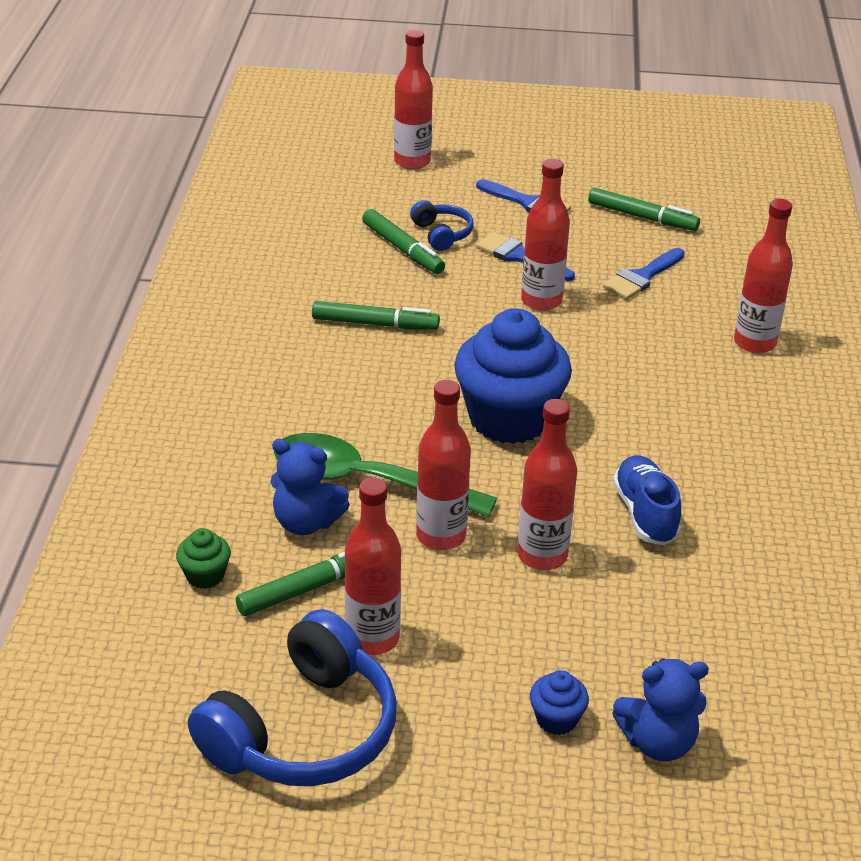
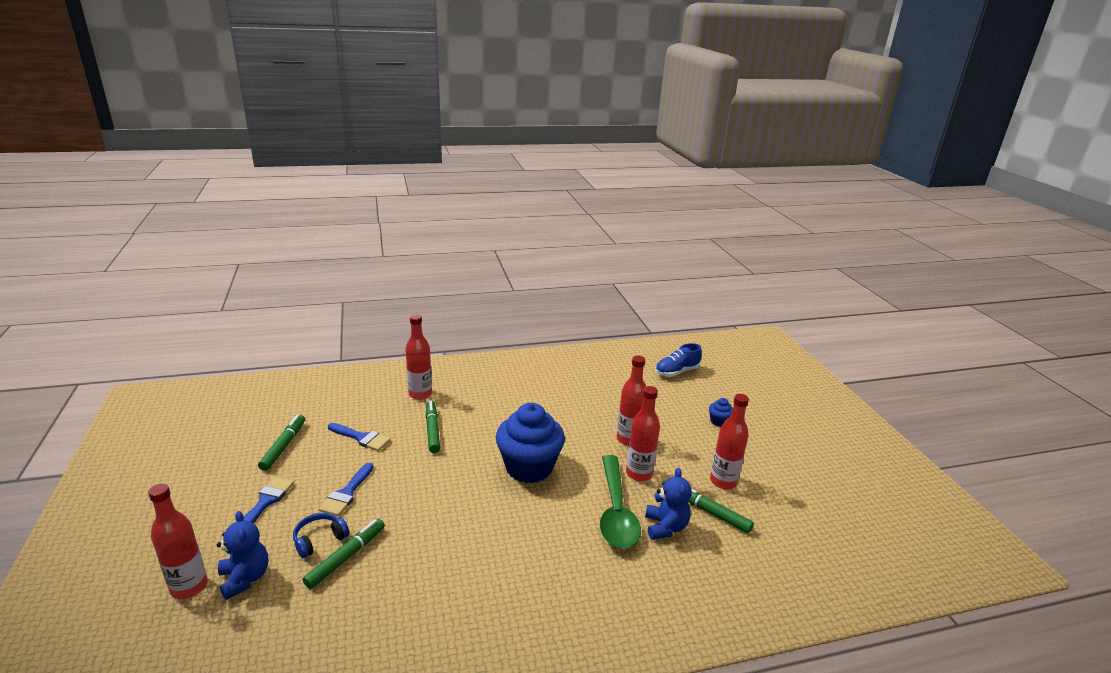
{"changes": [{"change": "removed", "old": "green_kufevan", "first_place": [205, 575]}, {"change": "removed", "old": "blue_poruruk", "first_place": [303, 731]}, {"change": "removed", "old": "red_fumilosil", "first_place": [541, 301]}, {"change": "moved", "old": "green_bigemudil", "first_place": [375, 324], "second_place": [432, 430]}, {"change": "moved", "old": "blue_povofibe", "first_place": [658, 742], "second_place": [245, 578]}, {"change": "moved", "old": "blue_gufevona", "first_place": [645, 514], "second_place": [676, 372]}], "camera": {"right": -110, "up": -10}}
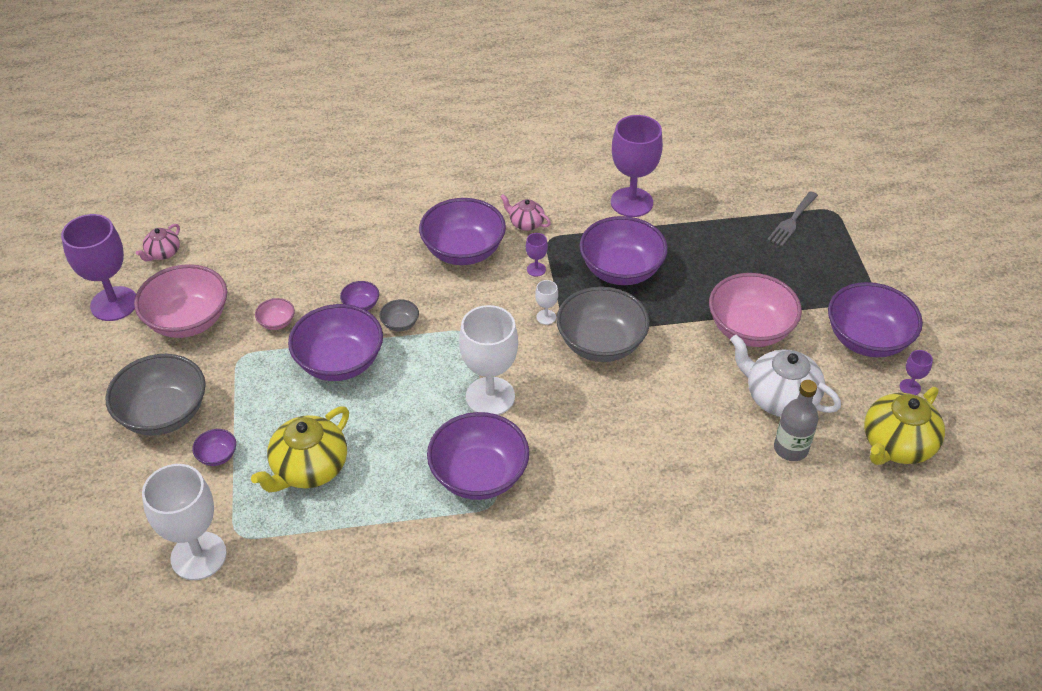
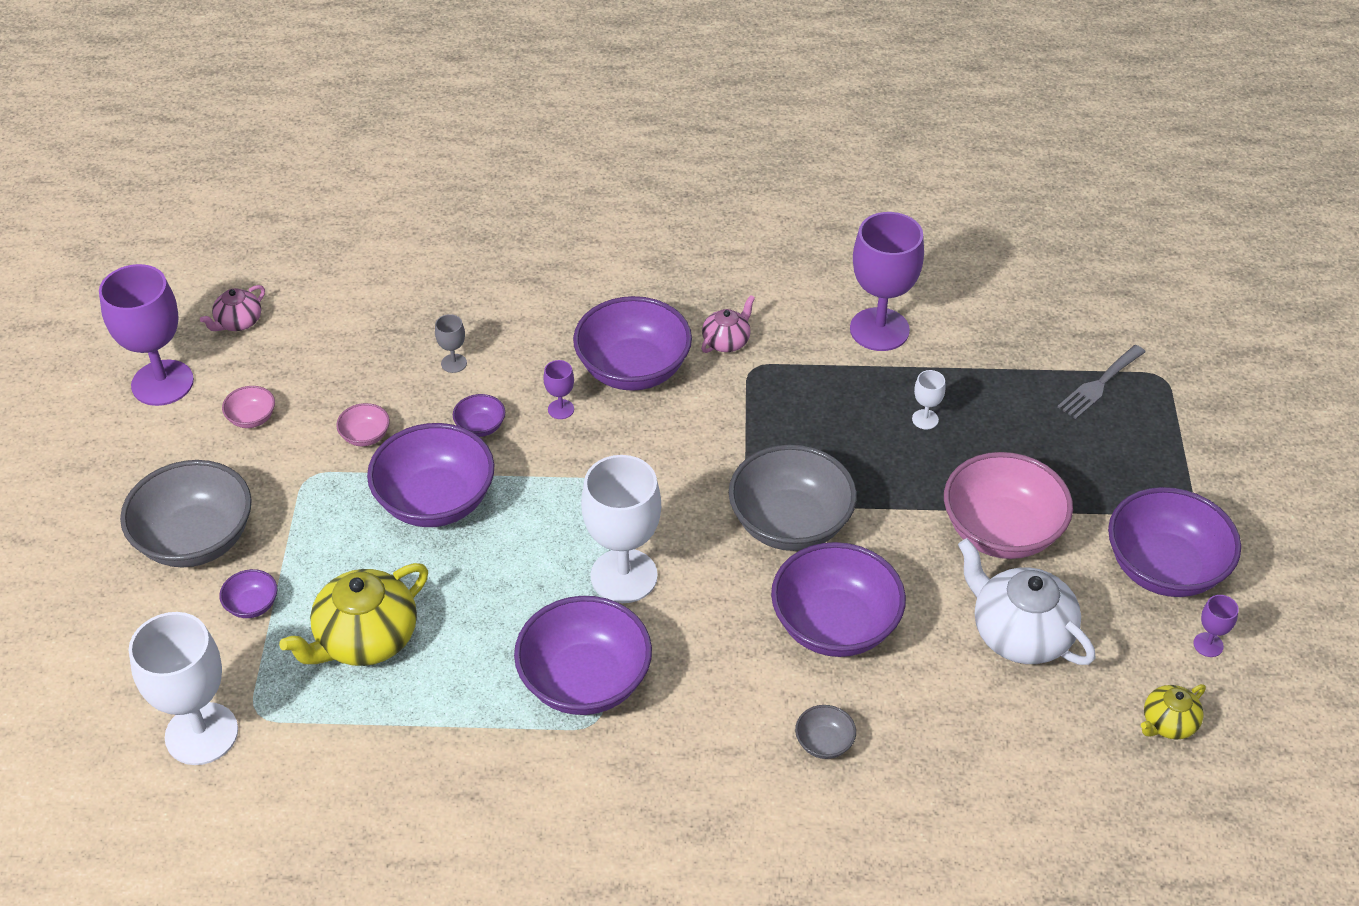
{"changes": [{"change": "removed", "old": "grey_fumilosil", "first_place": [790, 448]}, {"change": "added", "new": "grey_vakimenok", "second_place": [454, 363]}, {"change": "moved", "old": "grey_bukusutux", "first_place": [400, 324], "second_place": [824, 743]}, {"change": "moved", "old": "purple_vakimenok", "first_place": [536, 269], "second_place": [561, 409]}, {"change": "moved", "old": "white_vakimenok", "first_place": [546, 317], "second_place": [925, 419]}, {"change": "moved", "old": "purple_bukusutux", "first_place": [621, 270], "second_place": [835, 625]}, {"change": "turned", "old": "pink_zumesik", "first_place": [526, 223], "second_place": [726, 341], "degrees": 90}, {"change": "resized", "old": "pink_bukusutux", "first_place": [188, 320], "second_place": [252, 418], "factor": 0.44}, {"change": "resized", "old": "yellow_zumesik", "first_place": [896, 445], "second_place": [1168, 723], "factor": 0.54}], "camera": {"right": 10, "up": 0}}
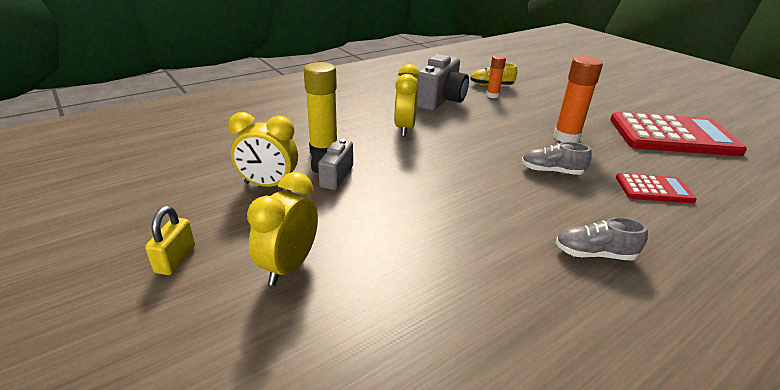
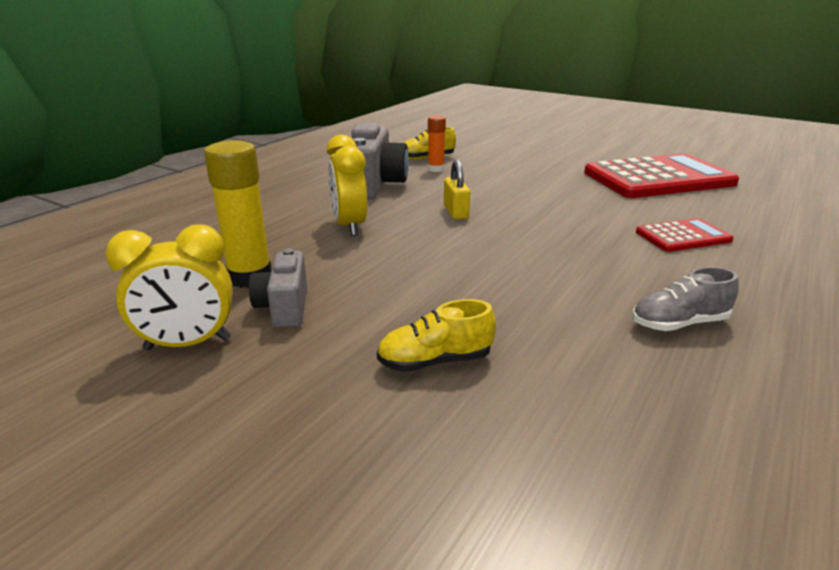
{"changes": [{"change": "removed", "old": "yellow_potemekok", "first_place": [289, 266]}, {"change": "removed", "old": "grey_gufevona", "first_place": [551, 171]}, {"change": "removed", "old": "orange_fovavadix", "first_place": [566, 137]}, {"change": "added", "new": "yellow_gufevona", "second_place": [435, 361]}, {"change": "moved", "old": "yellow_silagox", "first_place": [175, 259], "second_place": [456, 212]}], "camera": {"right": -20, "up": -5}}
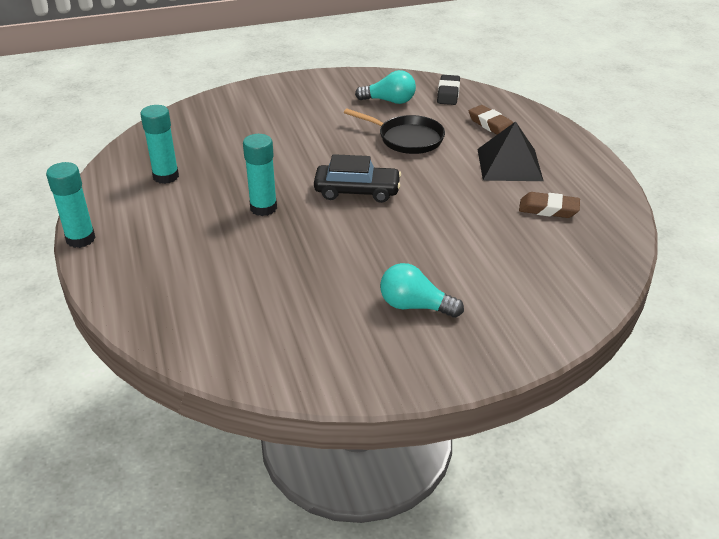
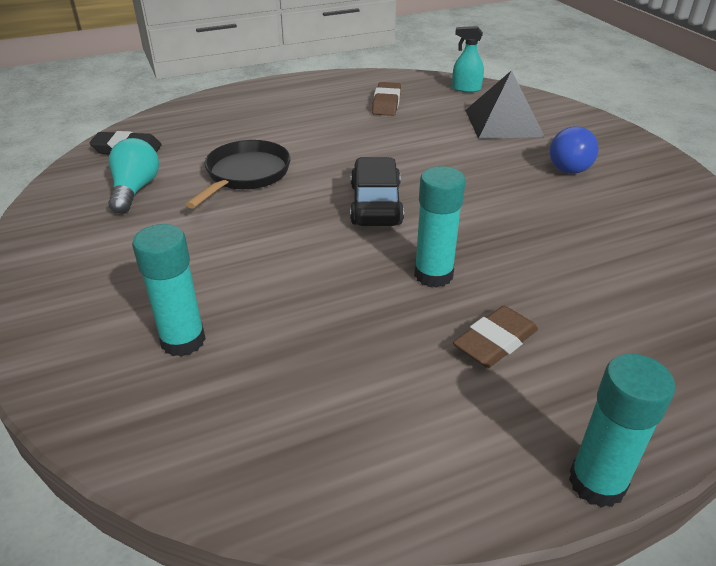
{"changes": [{"change": "added", "new": "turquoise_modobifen", "second_place": [466, 89]}, {"change": "moved", "old": "turquoise_fovavadix", "first_place": [166, 176], "second_place": [183, 340]}, {"change": "moved", "old": "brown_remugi", "first_place": [491, 125], "second_place": [495, 342]}, {"change": "moved", "old": "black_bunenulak", "first_place": [509, 164], "second_place": [503, 123]}, {"change": "recoloured", "old": "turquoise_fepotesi", "new": "blue_fepotesi", "first_place": [414, 306], "second_place": [569, 164]}], "camera": {"right": -95, "up": 0}}
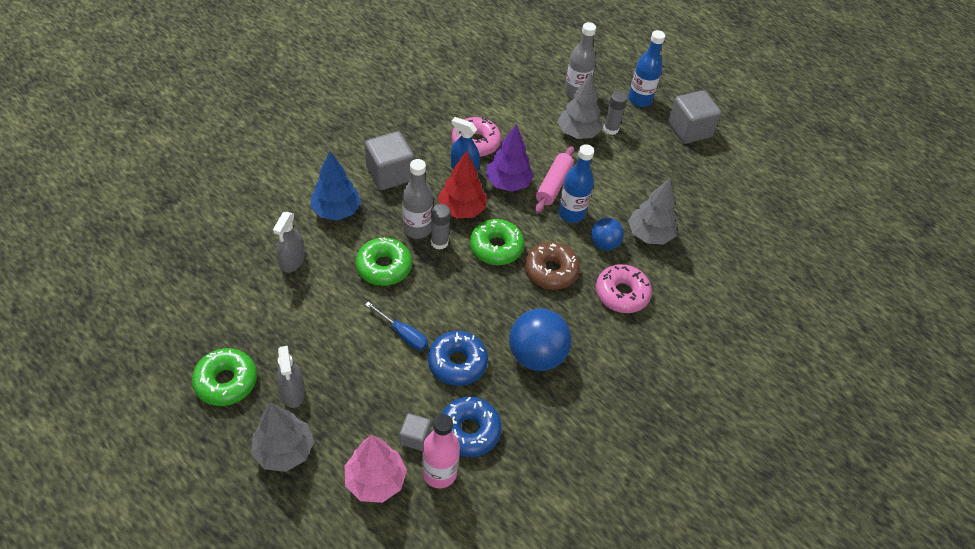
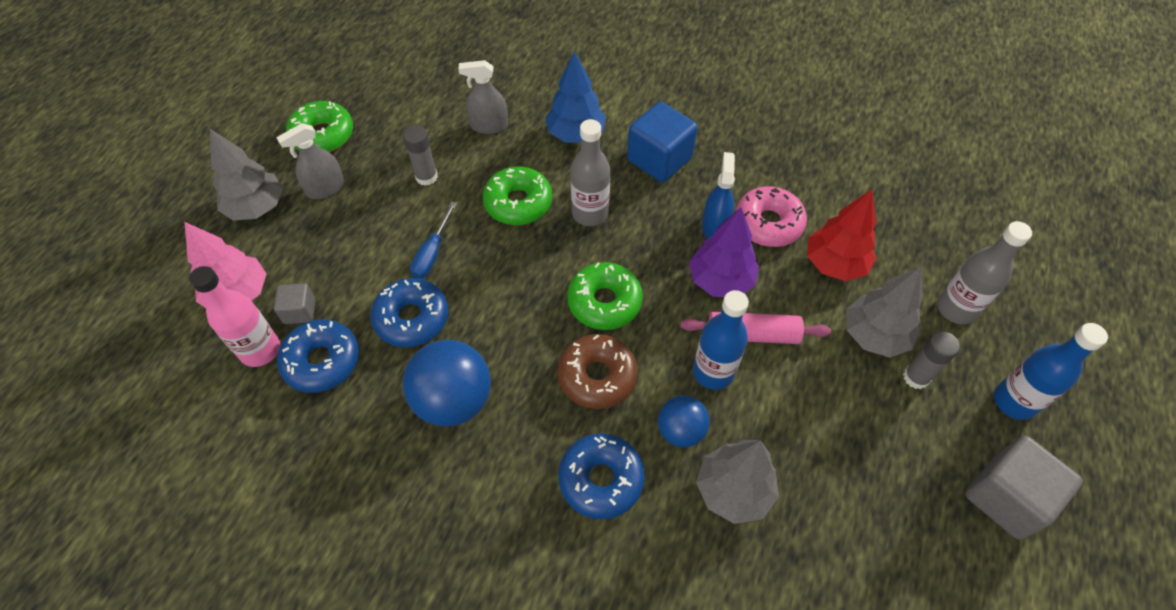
{"changes": [{"change": "moved", "old": "grey_fovavadix", "first_place": [439, 242], "second_place": [426, 177]}, {"change": "moved", "old": "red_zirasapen", "first_place": [461, 210], "second_place": [834, 264]}, {"change": "recoloured", "old": "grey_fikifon", "new": "blue_fikifon", "first_place": [390, 174], "second_place": [659, 159]}, {"change": "recoloured", "old": "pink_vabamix", "new": "blue_vabamix", "first_place": [621, 294], "second_place": [601, 479]}], "camera": {"right": 75, "up": 5}}
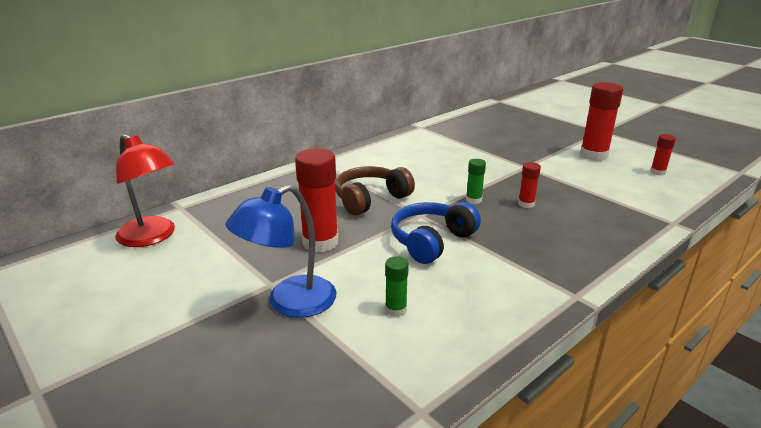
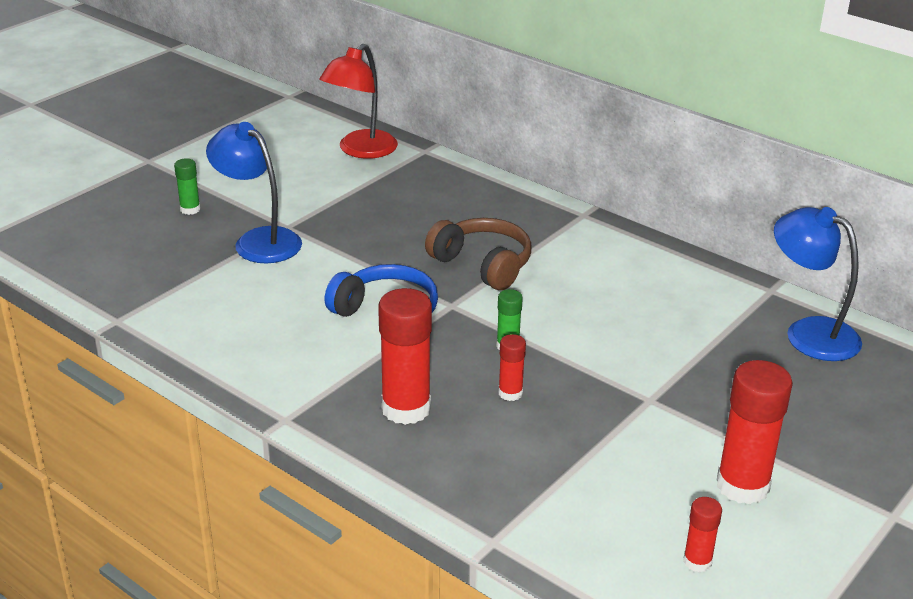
{"changes": [{"change": "added", "new": "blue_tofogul", "second_place": [809, 333]}, {"change": "moved", "old": "red_fovavadix", "first_place": [320, 242], "second_place": [406, 408]}, {"change": "moved", "old": "green_fovavadix", "first_place": [396, 309], "second_place": [190, 209]}], "camera": {"right": 80, "up": 5}}
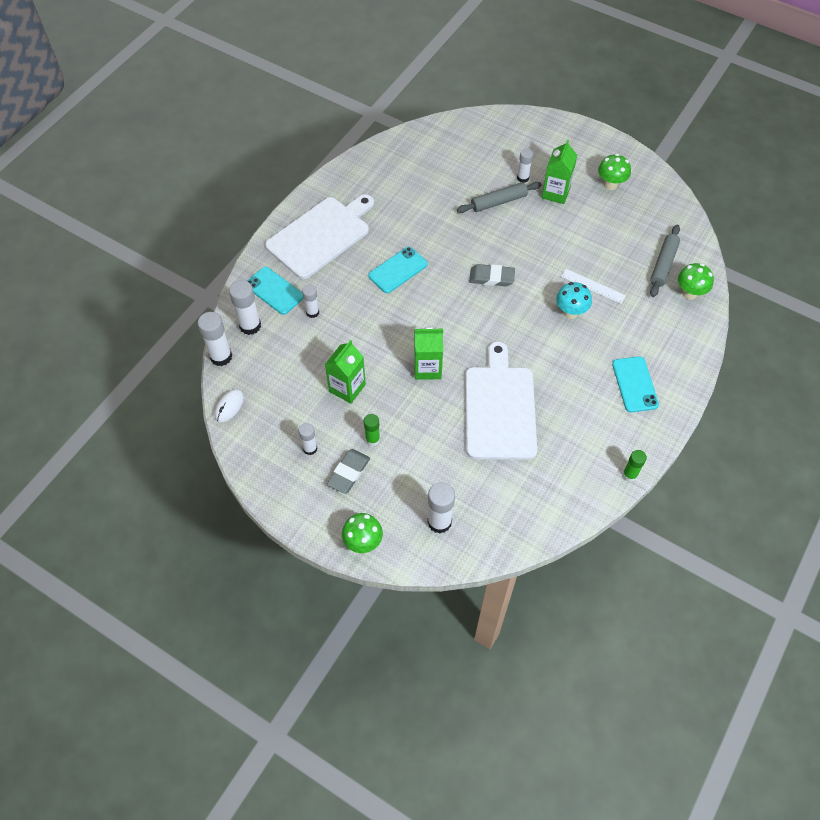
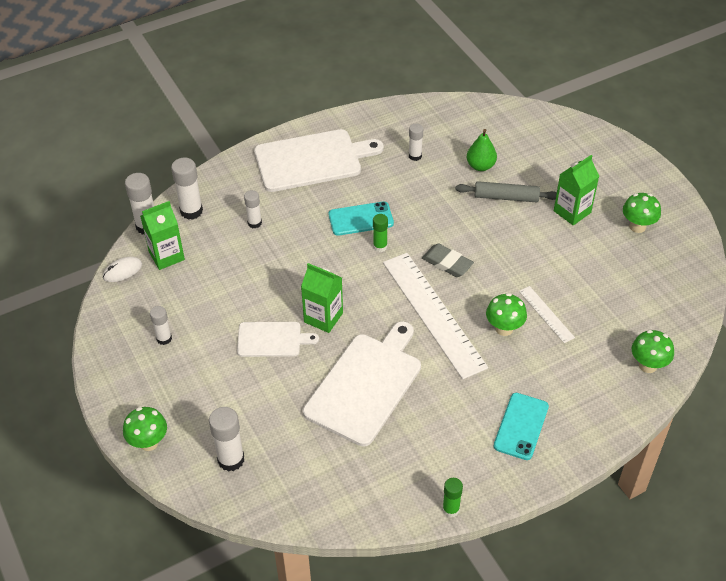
{"changes": [{"change": "removed", "old": "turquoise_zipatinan", "first_place": [274, 291]}, {"change": "removed", "old": "grey_remugi", "first_place": [348, 473]}, {"change": "removed", "old": "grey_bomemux", "first_place": [663, 264]}, {"change": "added", "new": "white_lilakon", "second_place": [272, 339]}, {"change": "added", "new": "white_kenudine", "second_place": [433, 313]}, {"change": "added", "new": "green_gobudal", "second_place": [480, 166]}, {"change": "moved", "old": "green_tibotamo", "first_place": [347, 388], "second_place": [166, 256]}, {"change": "moved", "old": "green_fovavadix", "first_place": [372, 439], "second_place": [380, 246]}, {"change": "moved", "old": "white_fovavadix", "first_place": [523, 178], "second_place": [415, 156]}, {"change": "recoloured", "old": "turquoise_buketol", "new": "green_buketol", "first_place": [570, 312], "second_place": [504, 328]}], "camera": {"right": 30, "up": -10}}
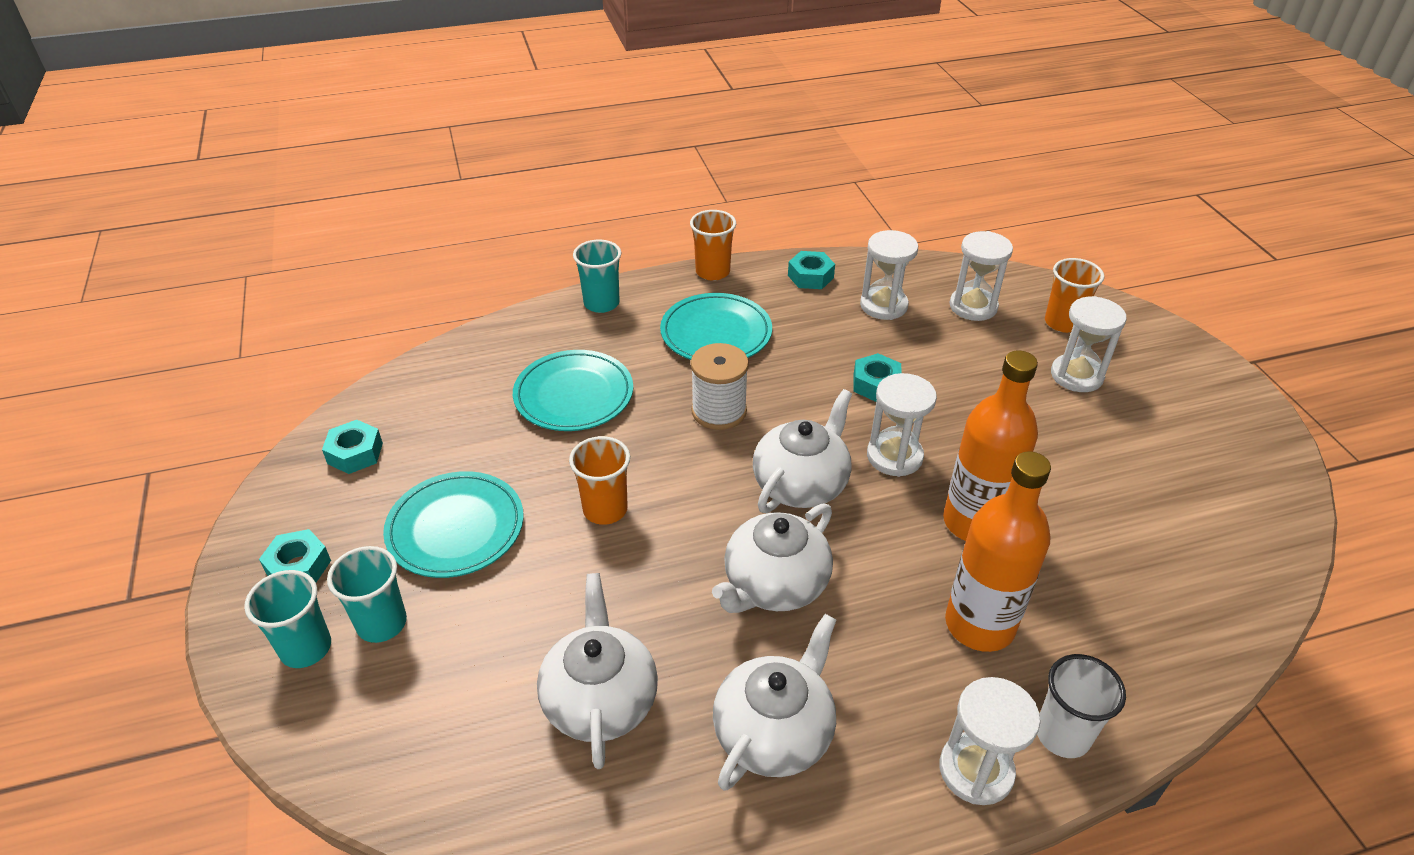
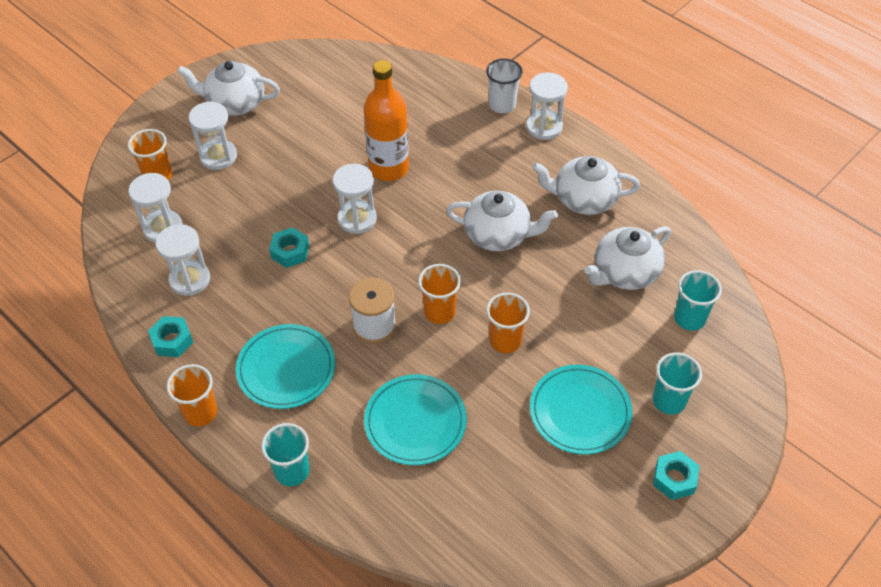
{"changes": [{"change": "removed", "old": "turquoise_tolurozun", "first_place": [355, 453]}, {"change": "removed", "old": "orange_fumilosil", "first_place": [979, 624]}, {"change": "added", "new": "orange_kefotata", "second_place": [439, 312]}, {"change": "moved", "old": "turquoise_kefotata", "first_place": [306, 648], "second_place": [689, 318]}, {"change": "moved", "old": "white_zumesik", "first_place": [801, 484], "second_place": [235, 103]}], "camera": {"right": -120, "up": 10}}
